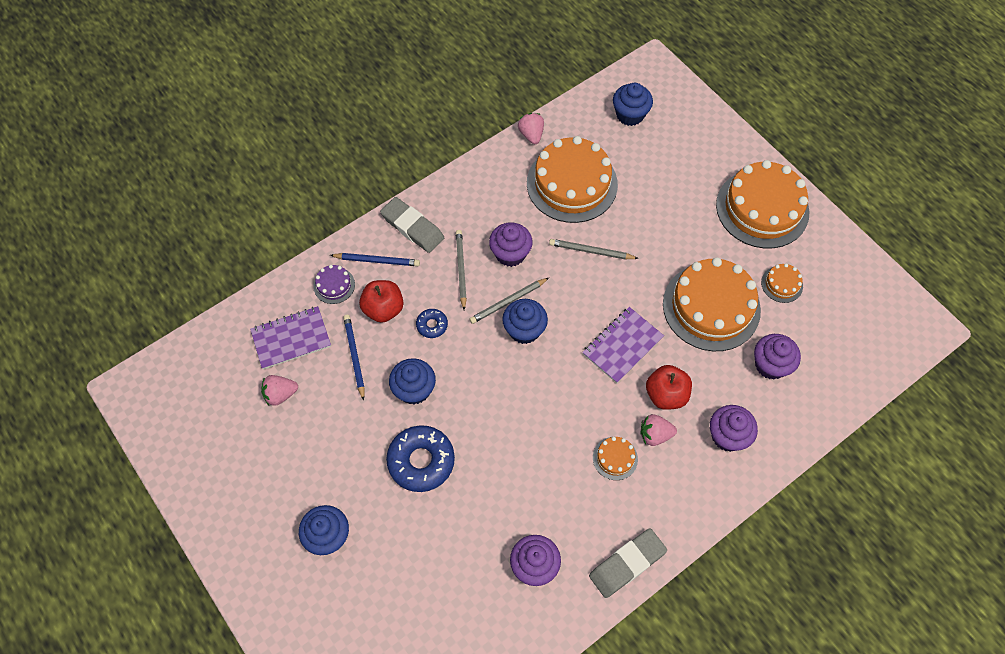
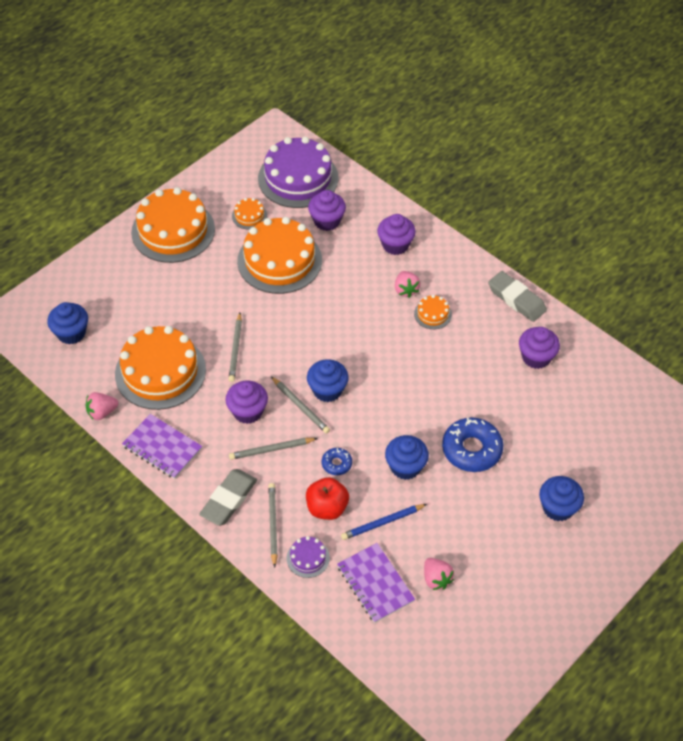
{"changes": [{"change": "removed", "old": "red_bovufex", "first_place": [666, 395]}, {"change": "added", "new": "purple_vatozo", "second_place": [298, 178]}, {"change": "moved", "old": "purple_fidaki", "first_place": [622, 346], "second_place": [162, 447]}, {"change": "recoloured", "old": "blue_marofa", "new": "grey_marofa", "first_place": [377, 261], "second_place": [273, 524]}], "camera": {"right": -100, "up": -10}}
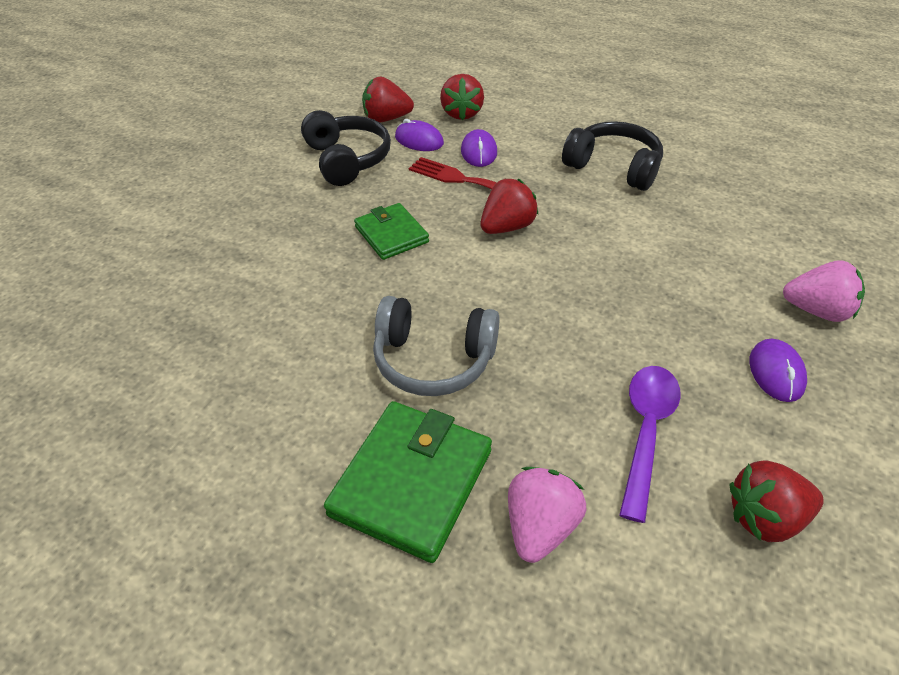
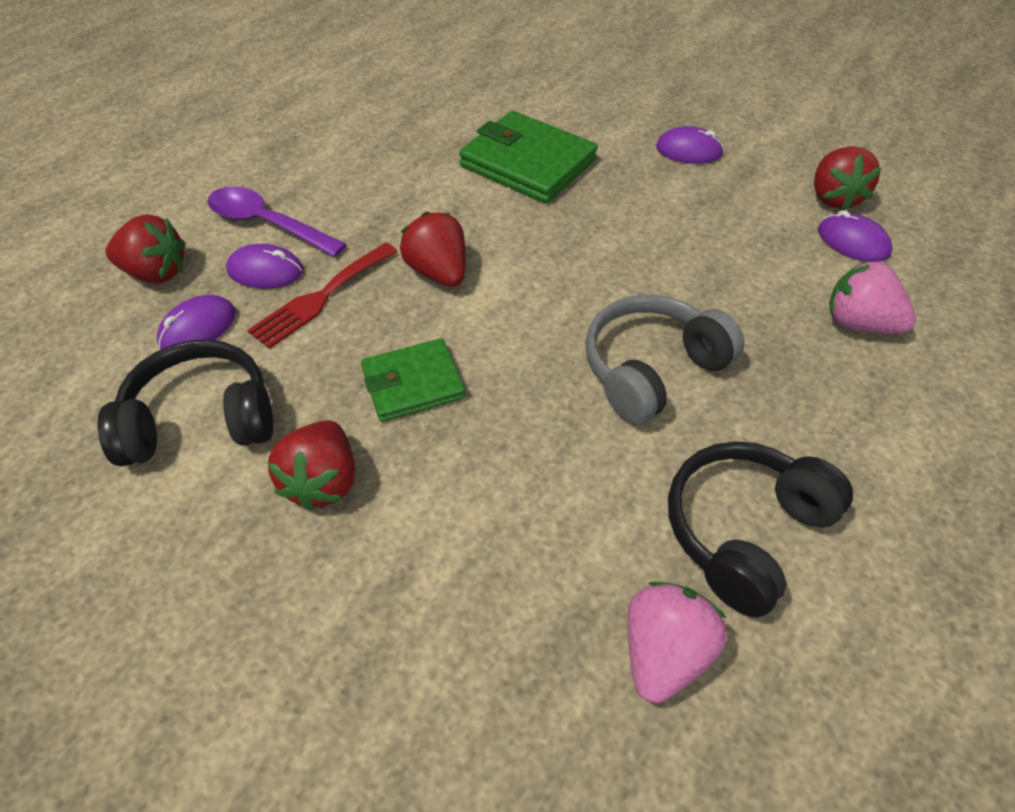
{"changes": [{"change": "added", "new": "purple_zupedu", "second_place": [853, 242]}, {"change": "moved", "old": "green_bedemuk", "first_place": [411, 482], "second_place": [528, 163]}, {"change": "moved", "old": "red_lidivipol", "first_place": [386, 119], "second_place": [323, 481]}, {"change": "moved", "old": "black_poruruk", "first_place": [613, 167], "second_place": [744, 531]}, {"change": "moved", "old": "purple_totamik", "first_place": [646, 432], "second_place": [268, 224]}, {"change": "moved", "old": "pink_lidivipol", "first_place": [817, 311], "second_place": [663, 652]}, {"change": "turned", "old": "grey_poruruk", "first_place": [433, 360], "second_place": [651, 369], "degrees": -150}], "camera": {"right": -80, "up": 5}}
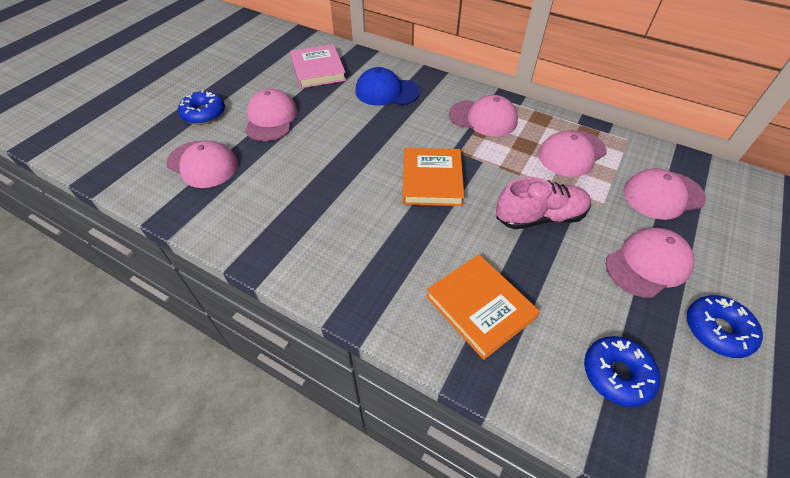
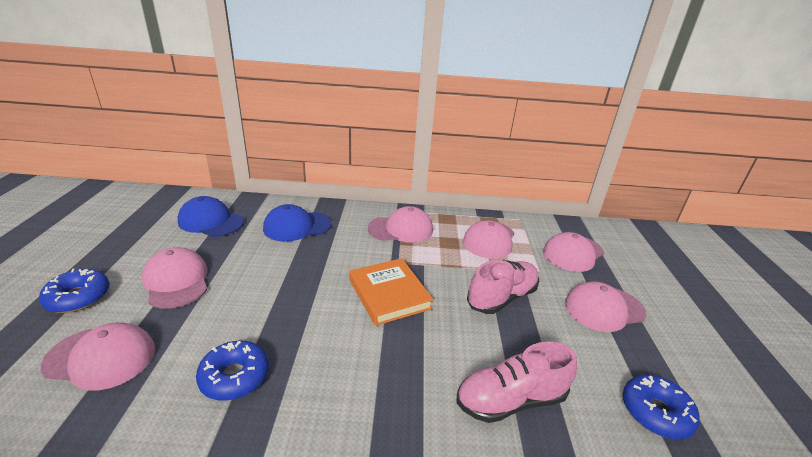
{"changes": [{"change": "moved", "old": "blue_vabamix", "first_place": [717, 330], "second_place": [234, 376]}, {"change": "replaced", "old": "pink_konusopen", "new": "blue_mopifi", "first_place": [318, 70], "second_place": [211, 221]}, {"change": "replaced", "old": "orange_konusopen", "new": "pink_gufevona", "first_place": [480, 307], "second_place": [510, 400]}, {"change": "turned", "old": "pink_mopifi", "first_place": [647, 264], "second_place": [604, 308], "degrees": -135}], "camera": {"right": -30, "up": -20}}
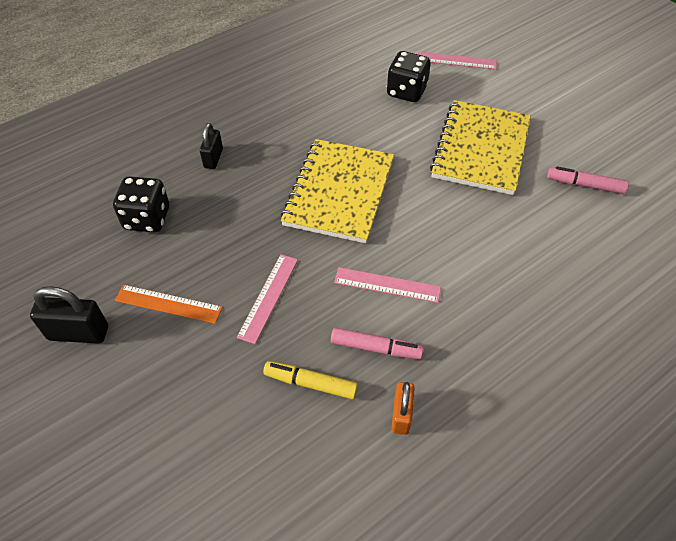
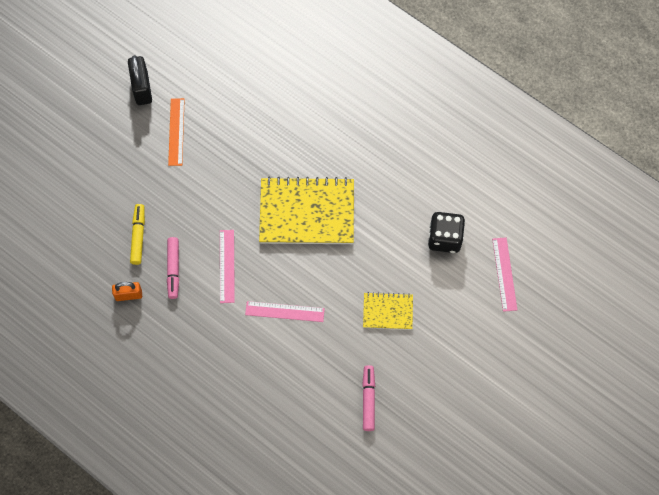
{"changes": [{"change": "removed", "old": "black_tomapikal", "first_place": [147, 219]}, {"change": "removed", "old": "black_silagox", "first_place": [213, 158]}, {"change": "moved", "old": "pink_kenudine", "first_place": [268, 297], "second_place": [285, 311]}, {"change": "resized", "old": "yellow_fidaki", "first_place": [481, 149], "second_place": [388, 312], "factor": 0.51}], "camera": {"right": 75, "up": 15}}
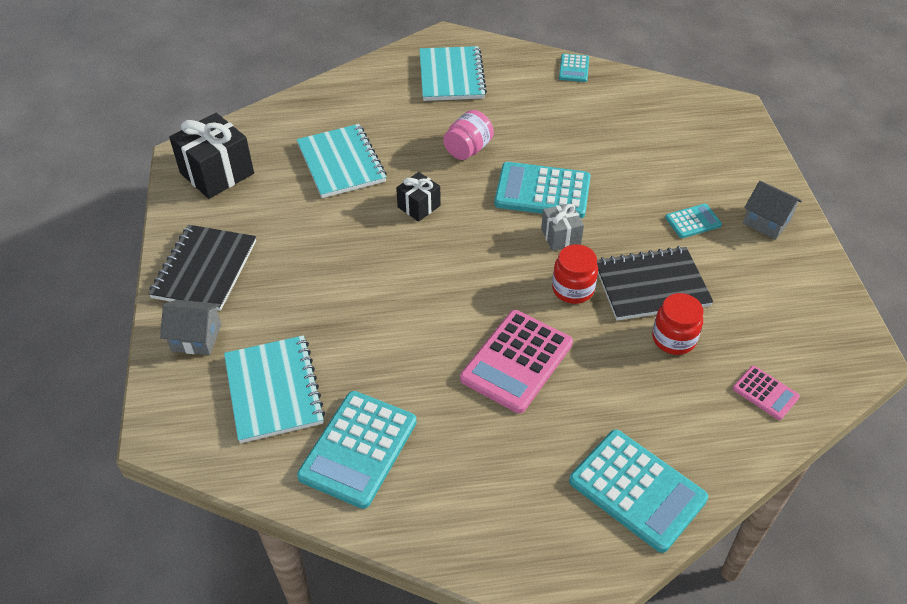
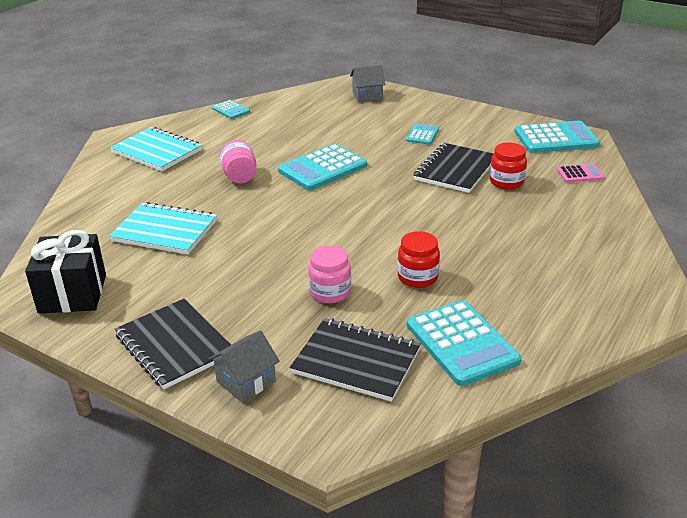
{"changes": [{"change": "removed", "old": "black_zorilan", "first_place": [419, 206]}, {"change": "removed", "old": "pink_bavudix", "first_place": [517, 361]}, {"change": "removed", "old": "grey_zorilan", "first_place": [560, 237]}, {"change": "added", "new": "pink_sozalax", "second_place": [330, 292]}, {"change": "moved", "old": "red_sozalax", "first_place": [573, 289], "second_place": [417, 277]}, {"change": "moved", "old": "turquoise_bavudix", "first_place": [637, 490], "second_place": [556, 138]}, {"change": "moved", "old": "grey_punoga", "first_place": [767, 222], "second_place": [367, 96]}, {"change": "recoloured", "old": "turquoise_fidaki", "new": "black_fidaki", "first_place": [273, 390], "second_place": [356, 361]}], "camera": {"right": -50, "up": -15}}
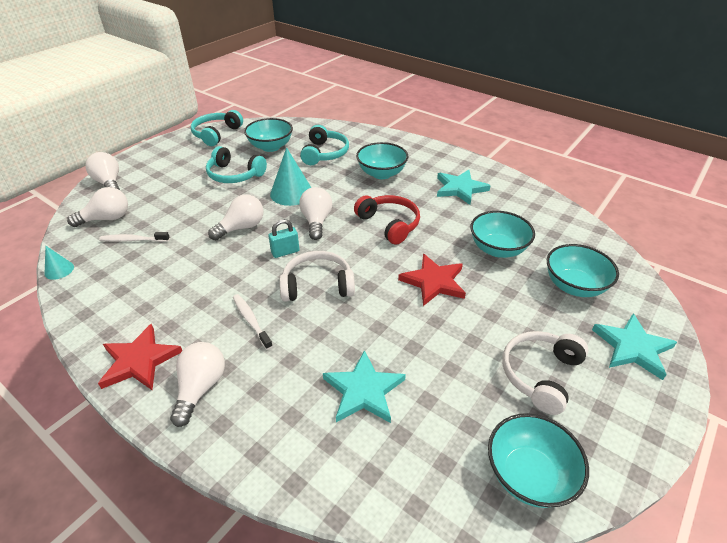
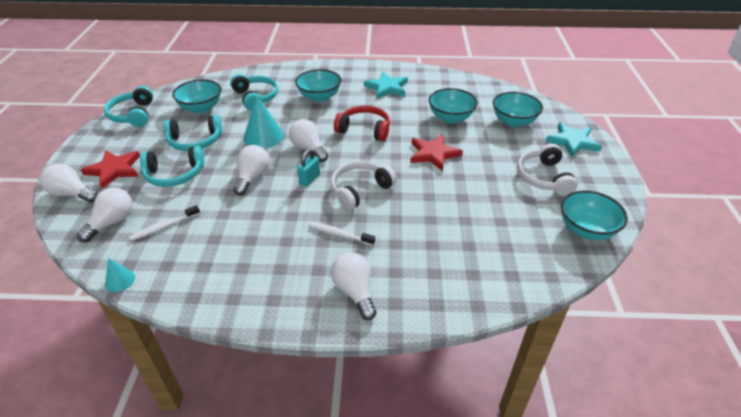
{"changes": [{"change": "removed", "old": "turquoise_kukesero", "first_place": [363, 390]}, {"change": "added", "new": "turquoise_poruruk", "second_place": [174, 175]}, {"change": "moved", "old": "red_kukesero", "first_place": [139, 361], "second_place": [114, 170]}], "camera": {"right": -35, "up": 0}}
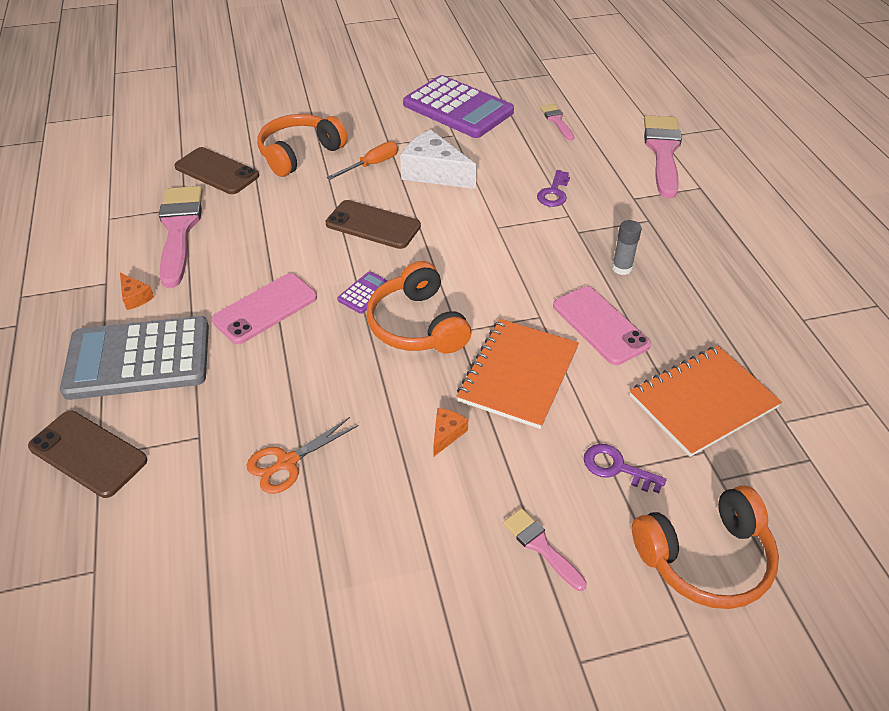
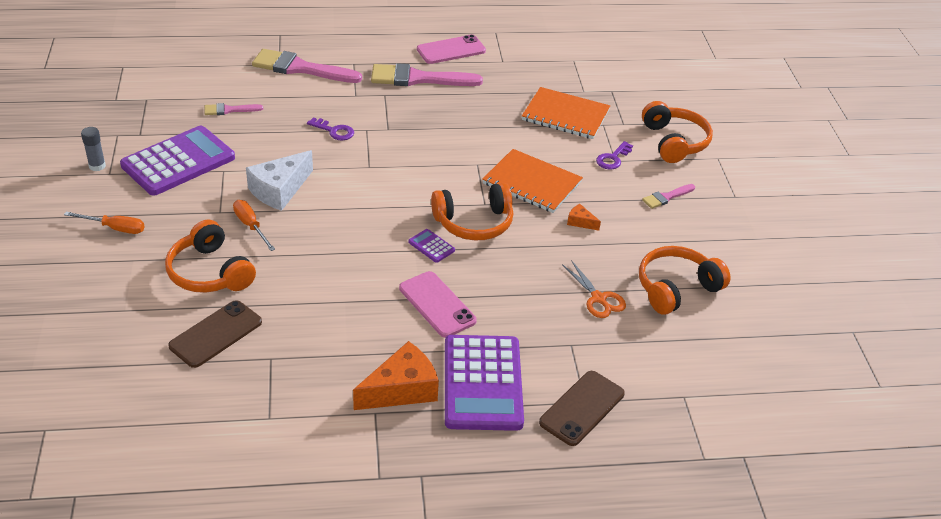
{"changes": [{"change": "removed", "old": "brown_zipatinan", "first_place": [373, 225]}, {"change": "added", "new": "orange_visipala", "second_place": [115, 228]}, {"change": "added", "new": "orange_poruruk", "second_place": [676, 288]}, {"change": "moved", "old": "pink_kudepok", "first_place": [179, 229], "second_place": [418, 79]}, {"change": "moved", "old": "pink_zipatinan", "first_place": [600, 325], "second_place": [451, 50]}, {"change": "moved", "old": "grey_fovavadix", "first_place": [621, 268], "second_place": [97, 166]}, {"change": "recoloured", "old": "grey_bavudix", "new": "purple_bavudix", "first_place": [138, 359], "second_place": [482, 383]}, {"change": "turned", "old": "orange_fidaki", "first_place": [703, 402], "second_place": [565, 115], "degrees": -45}, {"change": "resized", "old": "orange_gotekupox", "first_place": [135, 297], "second_place": [402, 389], "factor": 2.17}], "camera": {"right": -85, "up": -5}}
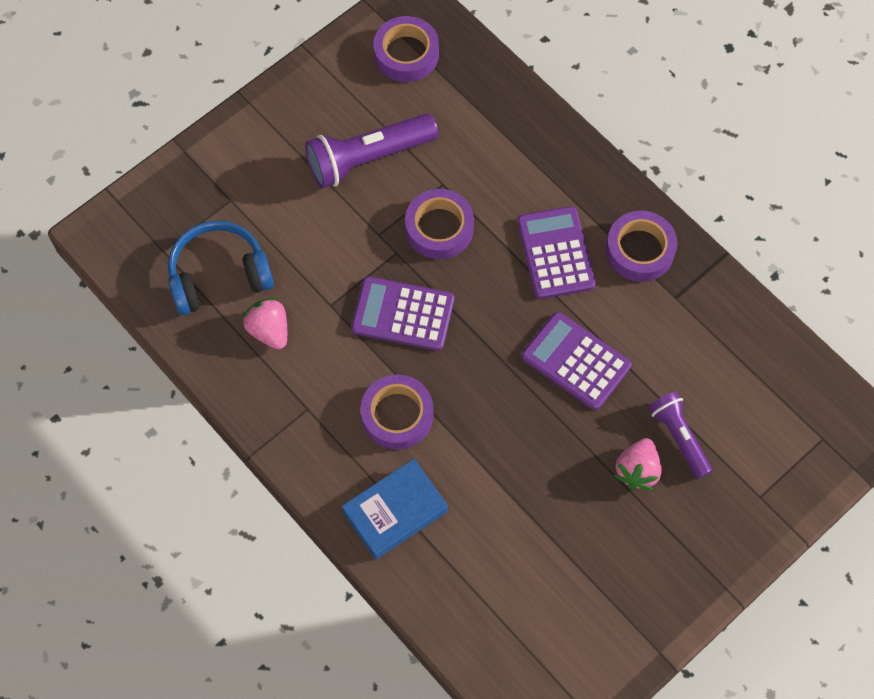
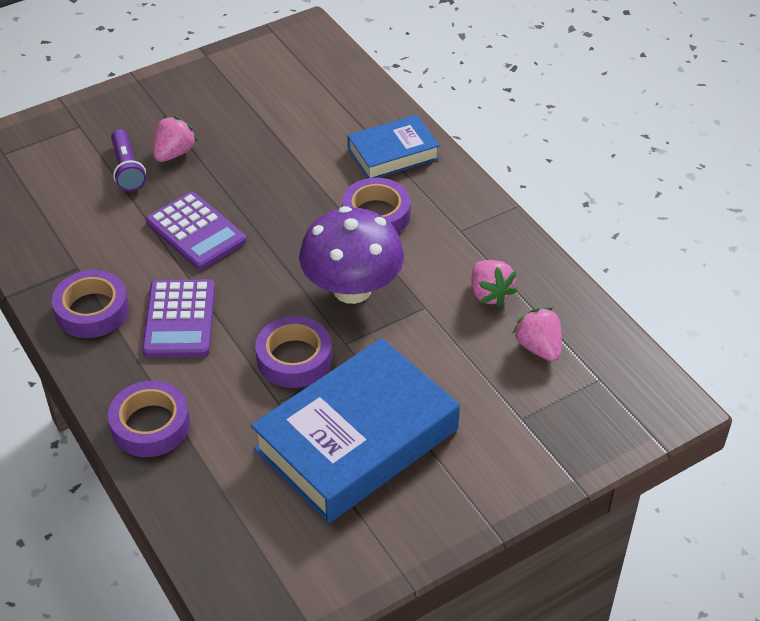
{"changes": [{"change": "moved", "old": "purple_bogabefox", "first_place": [406, 54], "second_place": [150, 425]}, {"change": "replaced", "old": "blue_poruruk", "new": "pink_lidivipol", "first_place": [219, 275], "second_place": [538, 347]}, {"change": "replaced", "old": "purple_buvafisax", "new": "blue_konusopen", "first_place": [368, 158], "second_place": [356, 439]}, {"change": "replaced", "old": "purple_bavudix", "new": "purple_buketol", "first_place": [403, 314], "second_place": [352, 289]}], "camera": {"right": -170, "up": -20}}
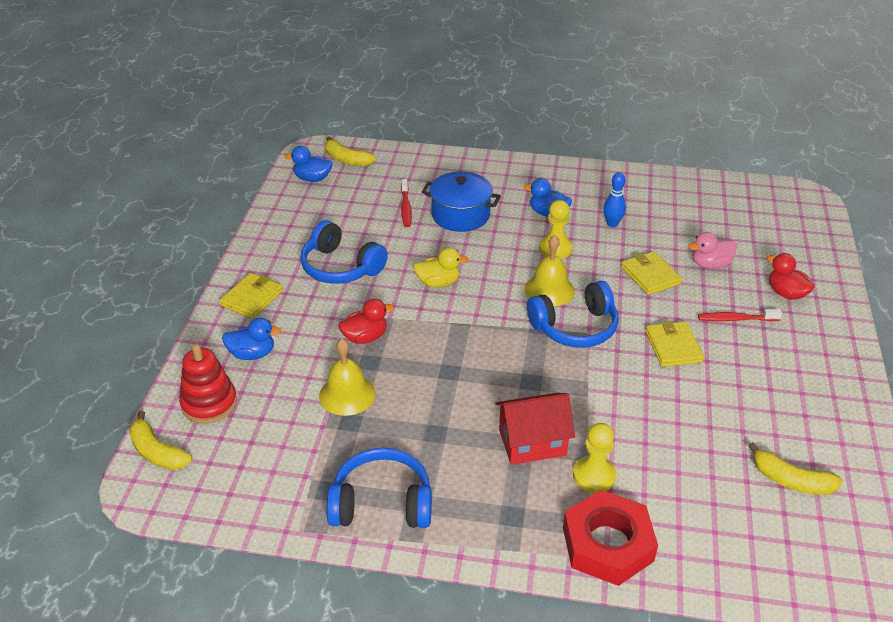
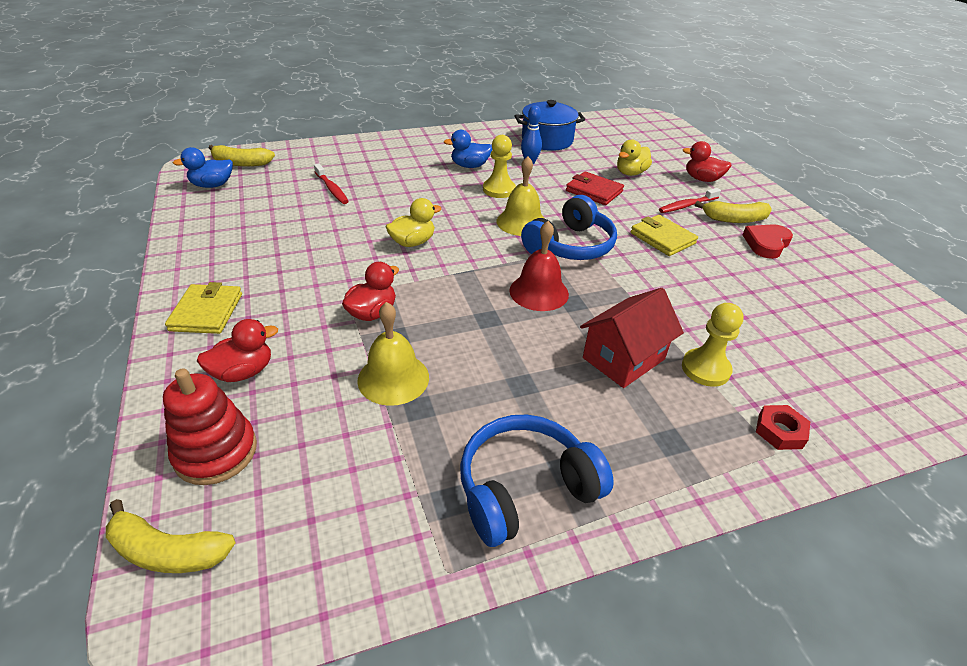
{"changes": [{"change": "removed", "old": "blue_poruruk", "first_place": [340, 267]}, {"change": "added", "new": "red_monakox", "second_place": [539, 292]}, {"change": "added", "new": "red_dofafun", "second_place": [766, 244]}, {"change": "moved", "old": "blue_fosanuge", "first_place": [460, 215], "second_place": [547, 140]}, {"change": "moved", "old": "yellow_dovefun", "first_place": [791, 481], "second_place": [734, 219]}, {"change": "recoloured", "old": "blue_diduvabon", "new": "red_diduvabon", "first_place": [252, 354], "second_place": [243, 372]}, {"change": "recoloured", "old": "yellow_bedemuk", "new": "red_bedemuk", "first_place": [650, 275], "second_place": [594, 191]}, {"change": "recoloured", "old": "pink_diduvabon", "new": "yellow_diduvabon", "first_place": [710, 264], "second_place": [630, 173]}, {"change": "resized", "old": "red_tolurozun", "first_place": [607, 544], "second_place": [780, 431], "factor": 0.46}], "camera": {"right": -30, "up": 0}}
